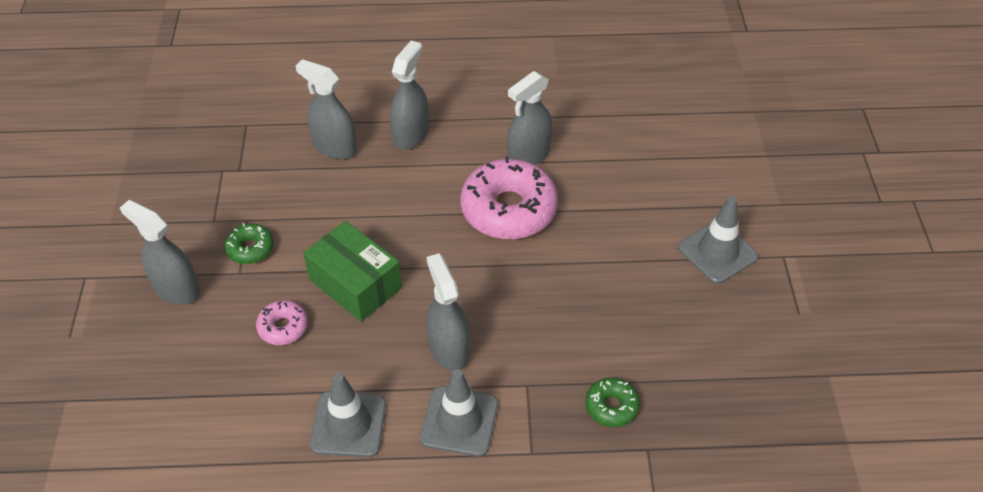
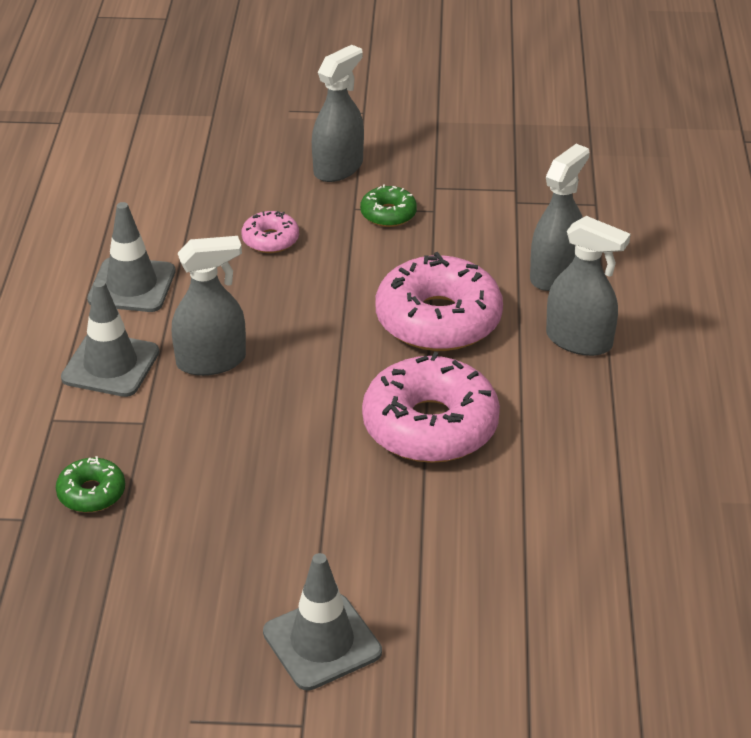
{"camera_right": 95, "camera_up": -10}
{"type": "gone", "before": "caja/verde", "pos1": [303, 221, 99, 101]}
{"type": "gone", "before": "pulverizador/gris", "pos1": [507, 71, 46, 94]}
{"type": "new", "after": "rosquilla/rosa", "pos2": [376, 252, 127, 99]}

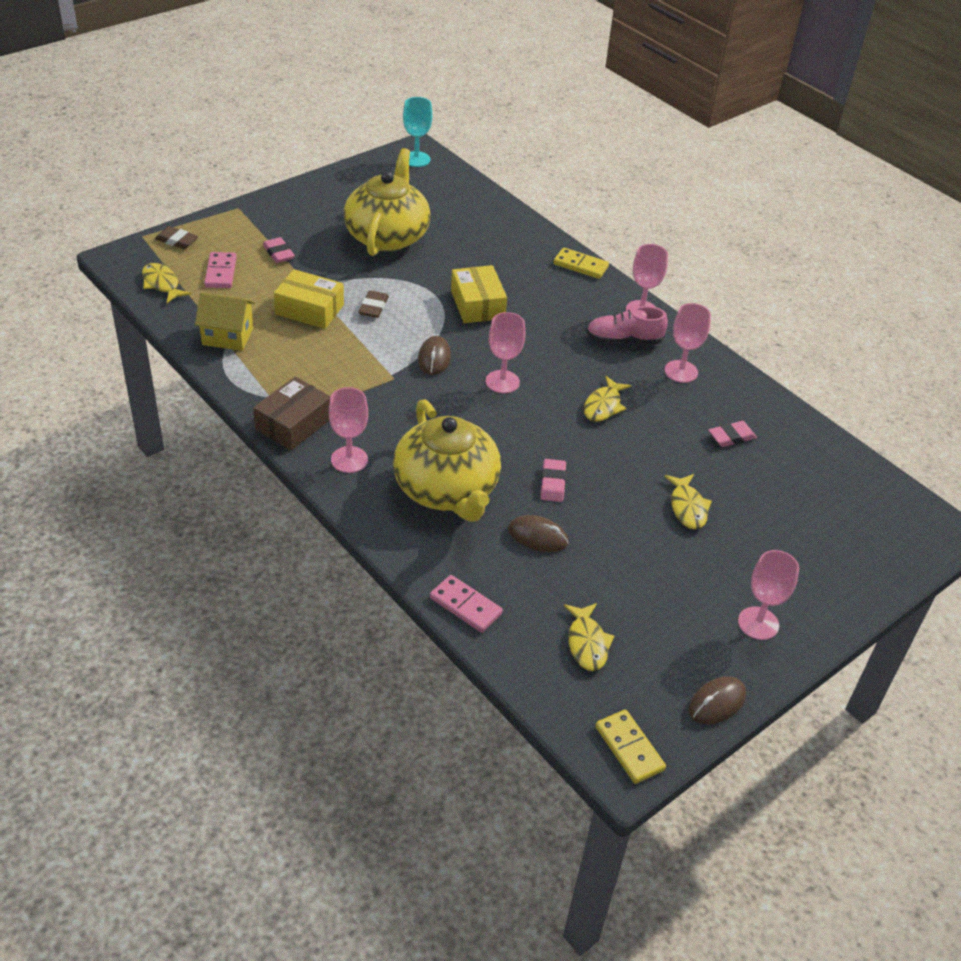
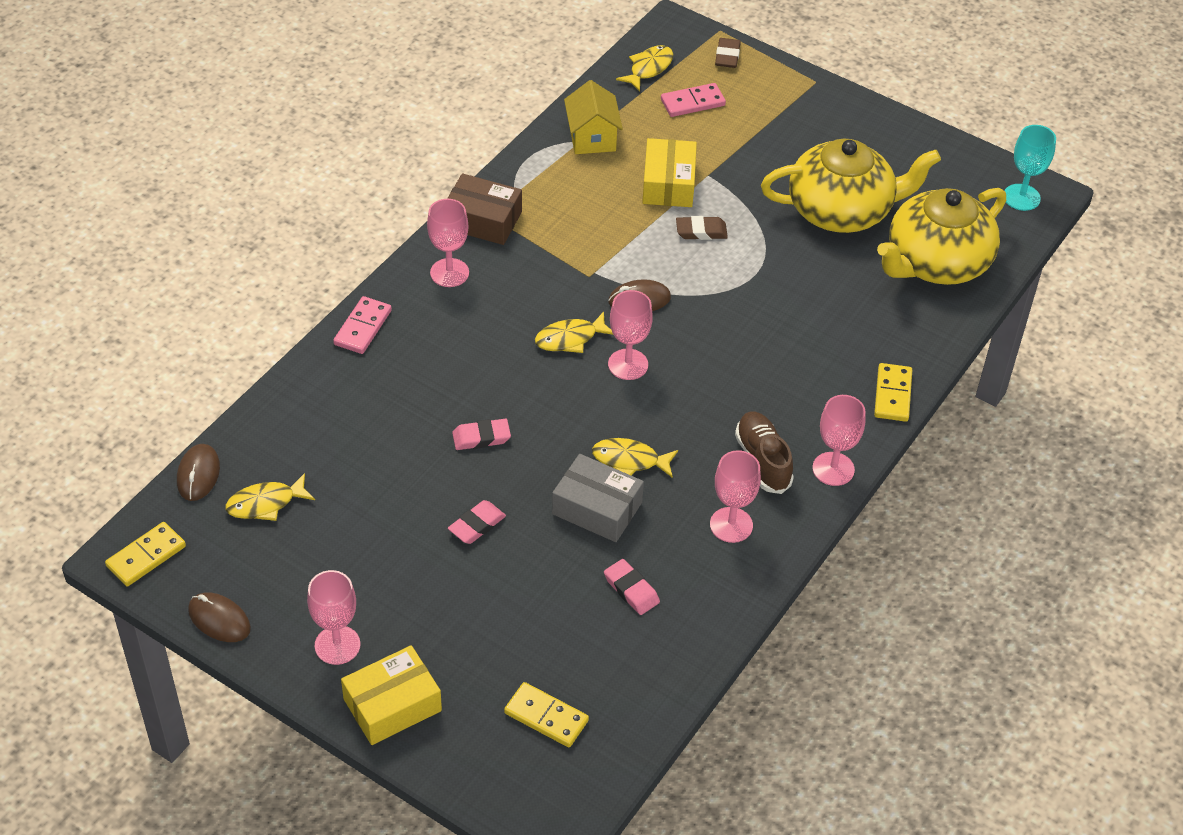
{"camera_right": 75, "camera_up": 5}
{"type": "new", "after": "ficha de dominó/amarillo", "pos2": [504, 682, 85, 65]}
{"type": "new", "after": "caja/gris", "pos2": [552, 454, 92, 88]}
{"type": "shifted", "before": "goma de borrar/rosa", "pos1": [263, 237, 32, 26], "pos2": [448, 500, 58, 44]}
{"type": "shifted", "before": "tetera/amarillo", "pos1": [393, 399, 108, 123], "pos2": [877, 188, 129, 97]}
{"type": "shifted", "before": "ficha de dominó/rosa", "pos1": [430, 575, 73, 58], "pos2": [333, 296, 59, 58]}
{"type": "shifted", "before": "caja/amarillo", "pos1": [451, 265, 56, 58], "pos2": [341, 645, 101, 100]}
{"type": "shifted", "before": "ratón/marrón", "pos1": [508, 515, 60, 37], "pos2": [177, 444, 43, 57]}
{"type": "shifted", "before": "pez/amarillo", "pos1": [664, 474, 48, 56], "pos2": [535, 311, 78, 42]}
{"type": "repainted", "before": "zapato/rosa", "after": "zapato/marrón", "pos1": [586, 306, 82, 38], "pos2": [735, 412, 59, 82]}

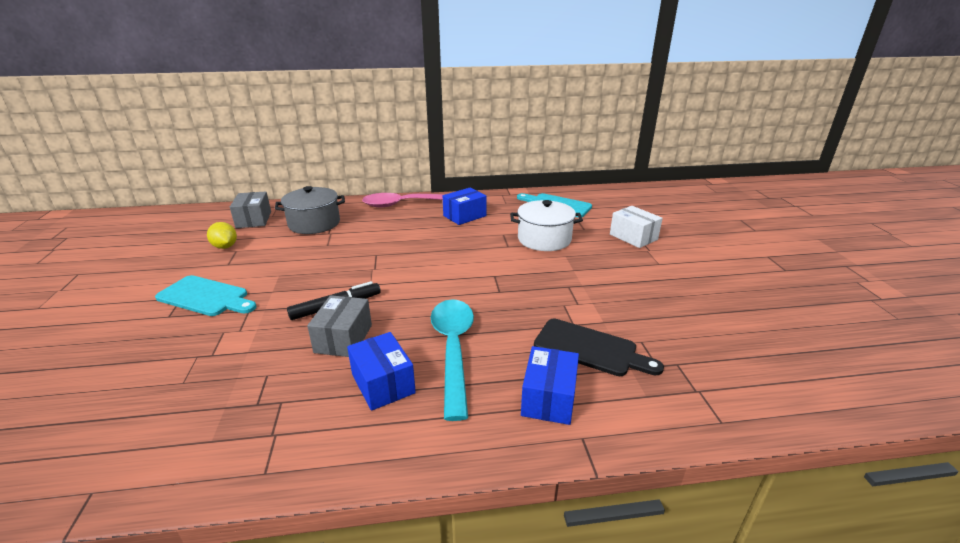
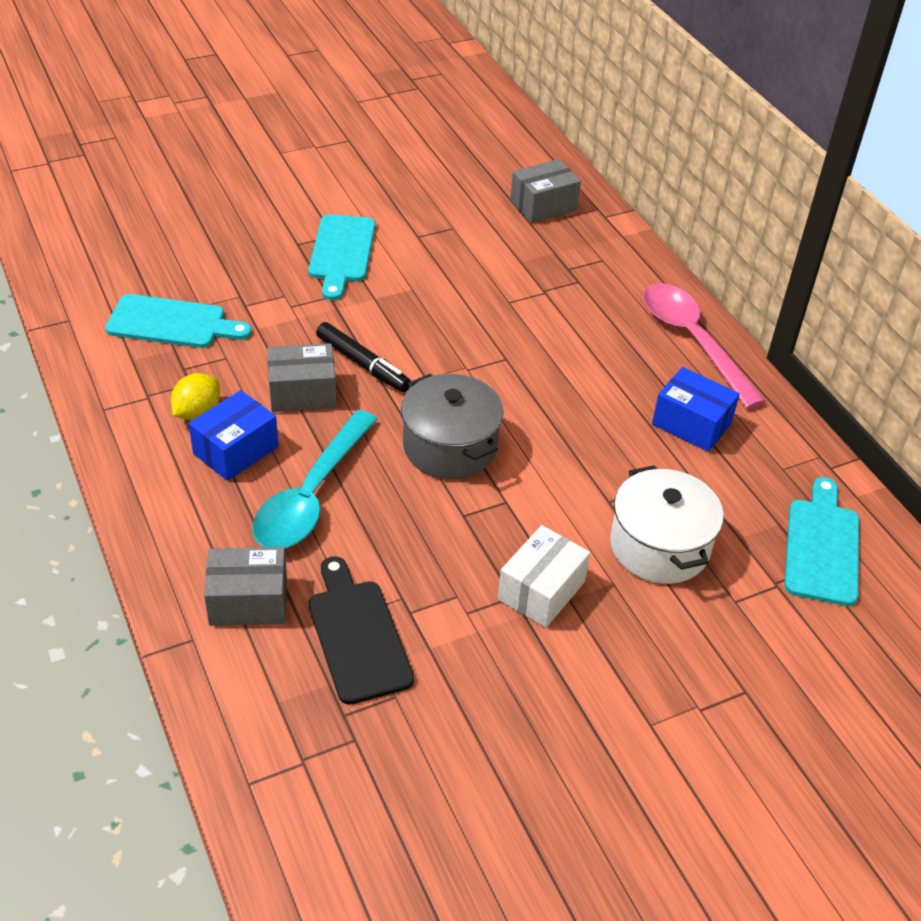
{"camera_right": 70, "camera_up": 15}
{"type": "new", "after": "tabla de cortar/turquesa", "pos2": [105, 294, 147, 54]}
{"type": "shifted", "before": "limón/amarillo", "pos1": [207, 222, 30, 27], "pos2": [171, 373, 49, 47]}
{"type": "shifted", "before": "olla/gris", "pos1": [275, 186, 70, 48], "pos2": [401, 374, 102, 105]}
{"type": "shifted", "before": "caja/blanco", "pos1": [610, 206, 53, 42], "pos2": [498, 525, 92, 103]}
{"type": "repainted", "before": "caja/azul", "after": "caja/gris", "pos1": [521, 346, 58, 79], "pos2": [204, 547, 83, 79]}
{"type": "rotated", "before": "cuchara/turquesa", "pos1": [431, 299, 43, 122], "pos2": [252, 410, 125, 138], "turn": 135}
{"type": "rotated", "before": "tabla de cortar/negro", "pos1": [534, 319, 130, 57], "pos2": [308, 556, 106, 149], "turn": 150}

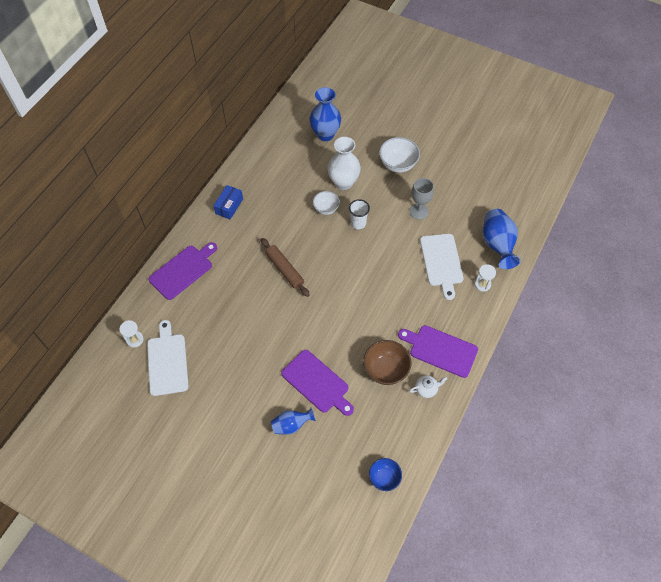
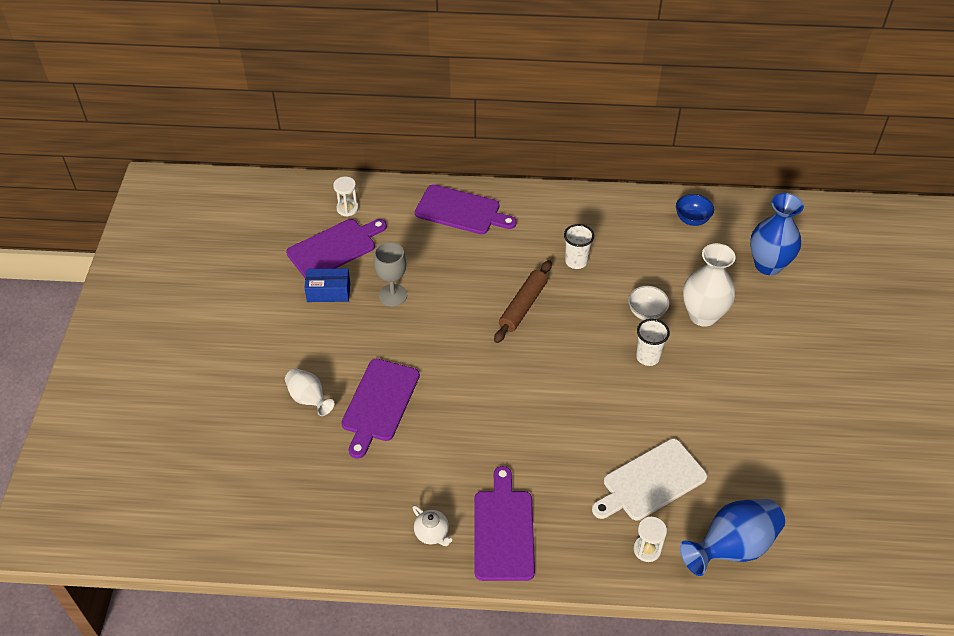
{"camera_right": 65, "camera_up": -10}
{"type": "gone", "before": "cuenco/marrón", "pos1": [363, 340, 48, 45]}
{"type": "gone", "before": "cuenco/blanco", "pos1": [379, 137, 41, 36]}
{"type": "new", "after": "vaso/blanco", "pos2": [564, 224, 30, 45]}
{"type": "shifted", "before": "caja/azul", "pos1": [213, 185, 30, 34], "pos2": [304, 268, 46, 34]}
{"type": "shifted", "before": "cuenco/azul", "pos1": [369, 458, 33, 33], "pos2": [676, 194, 38, 32]}
{"type": "shifted", "before": "copa/gris", "pos1": [409, 178, 25, 42], "pos2": [373, 242, 34, 64]}
{"type": "repainted", "before": "tabla de cortar/blanco", "after": "tabla de cortar/morado", "pos1": [147, 320, 41, 76], "pos2": [286, 219, 101, 59]}
{"type": "repainted", "before": "florero/azul", "after": "florero/blanco", "pos1": [271, 408, 45, 27], "pos2": [285, 368, 49, 48]}

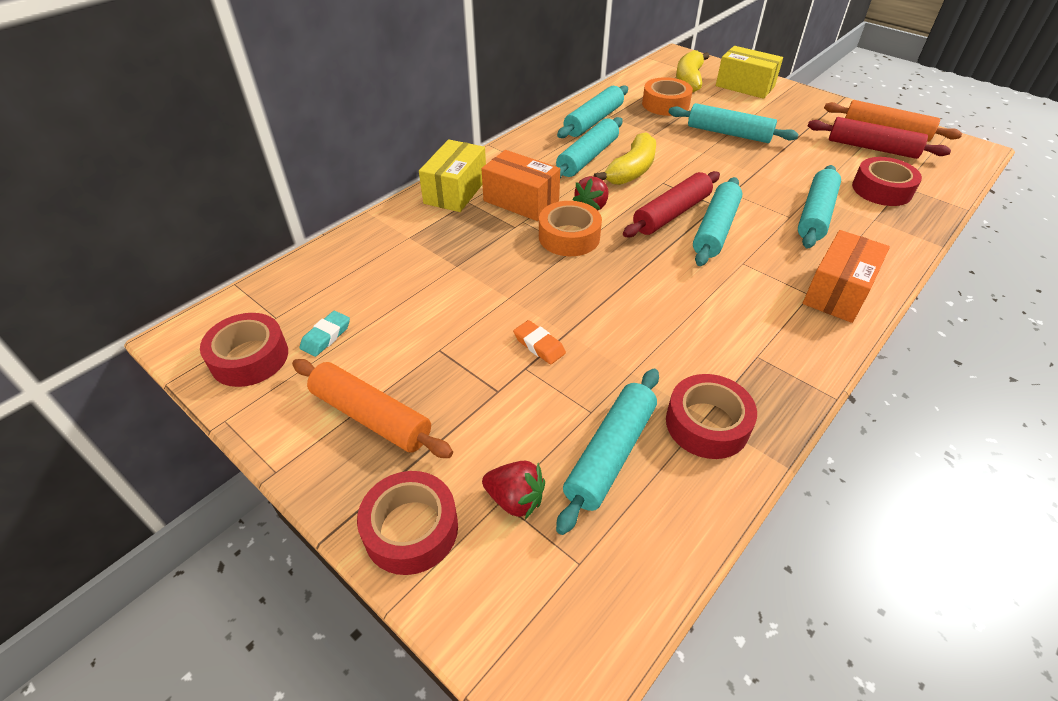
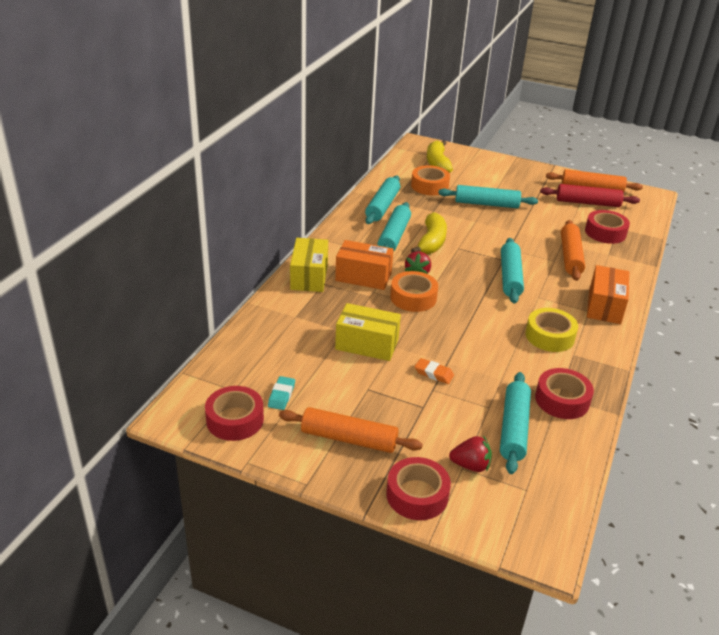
{"camera_right": -20, "camera_up": -10}
{"type": "gone", "before": "rodillo/rojo", "pos1": [623, 171, 97, 66]}
{"type": "new", "after": "cinta adhesiva/amarillo", "pos2": [525, 308, 53, 44]}
{"type": "shifted", "before": "caja/amarillo", "pos1": [716, 46, 67, 53], "pos2": [335, 303, 66, 58]}
{"type": "repainted", "before": "rodillo/turquesa", "after": "rodillo/naranja", "pos1": [798, 165, 43, 83], "pos2": [561, 220, 24, 61]}

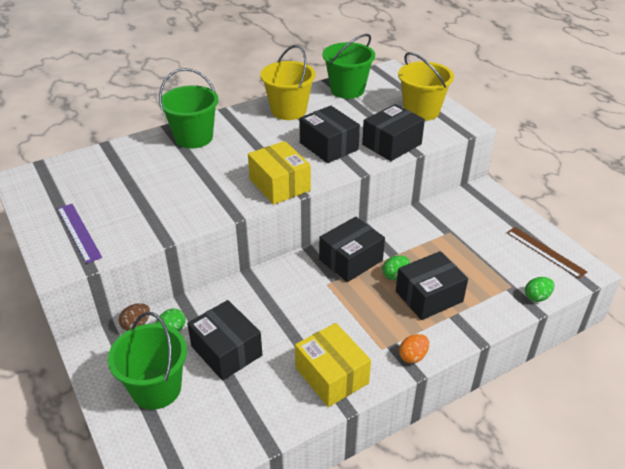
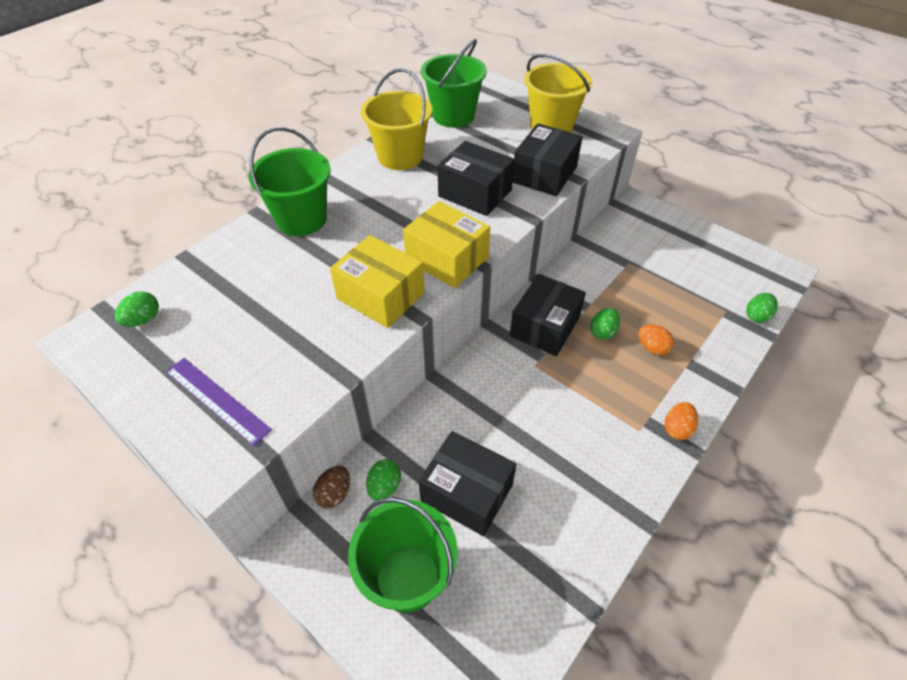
{"camera_right": -20, "camera_up": 10}
{"type": "gone", "before": "regla/marrón", "pos1": [506, 227, 81, 51]}
{"type": "new", "after": "huevo/verde", "pos2": [115, 291, 44, 36]}
{"type": "shifted", "before": "caja/amarillo", "pos1": [295, 323, 76, 84], "pos2": [330, 235, 94, 93]}
{"type": "swapped", "before": "caja/negro", "after": "huevo/naranja", "pos1": [396, 251, 72, 69], "pos2": [638, 324, 36, 32]}

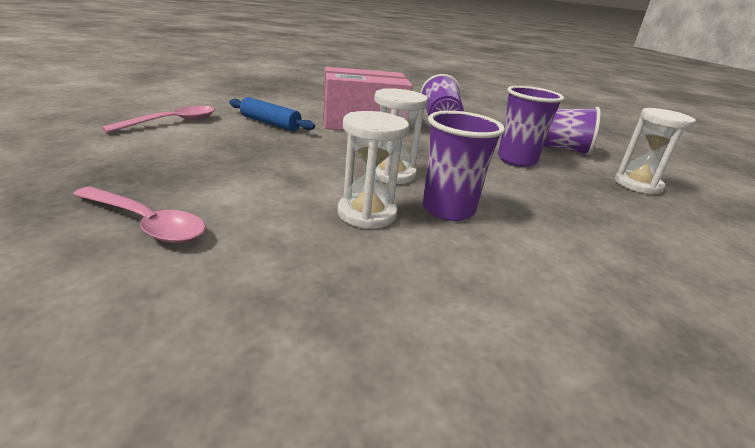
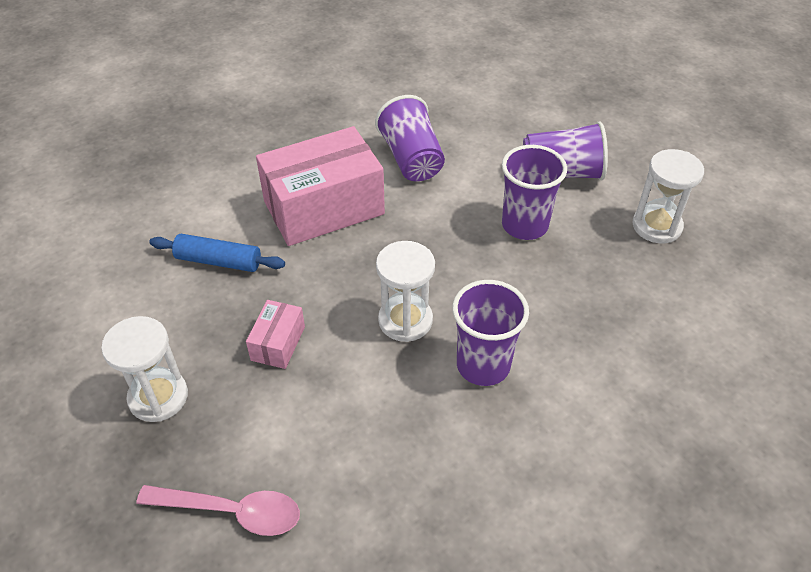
{"camera_right": -15, "camera_up": 20}
{"type": "gone", "before": "cuchara/rosa", "pos1": [101, 106, 114, 27]}
{"type": "new", "after": "caja/rosa", "pos2": [246, 300, 59, 69]}
{"type": "shifted", "before": "reloj de arena/blanco", "pos1": [338, 111, 71, 118], "pos2": [101, 316, 87, 106]}

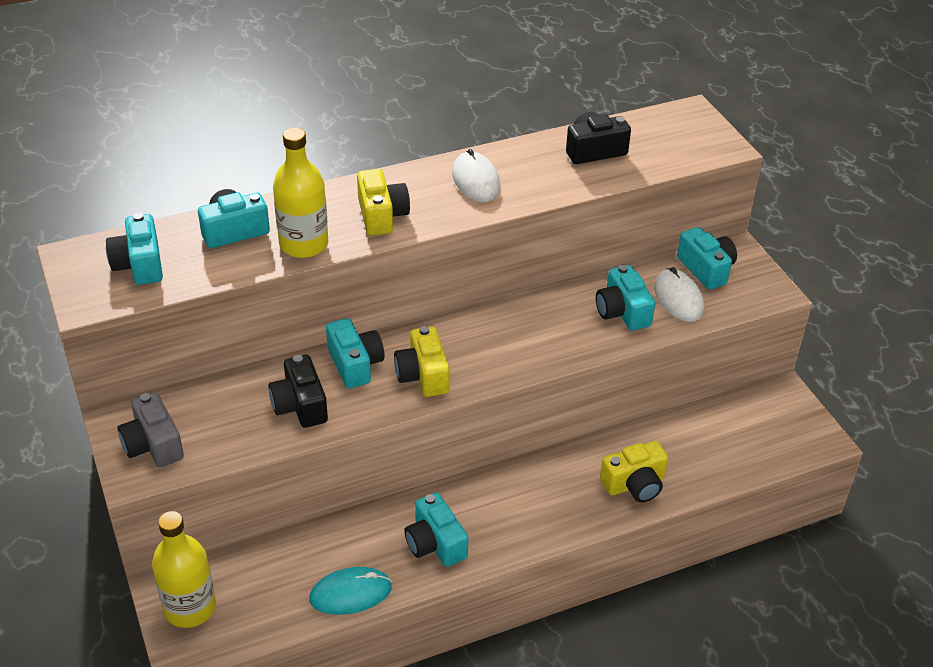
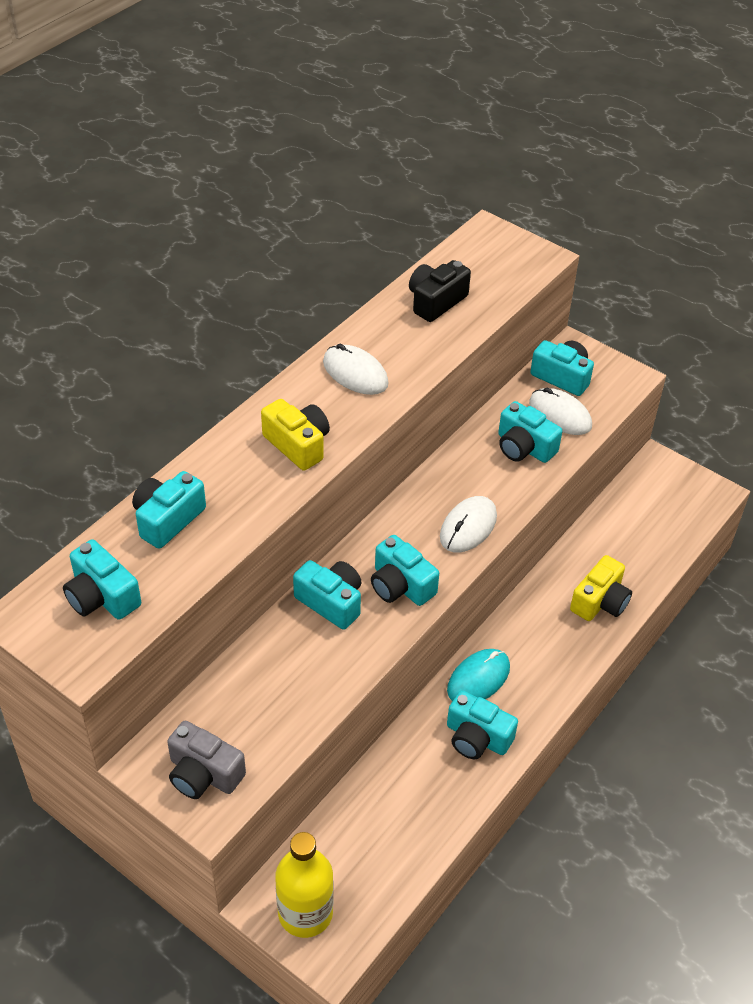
{"camera_right": -30, "camera_up": 5}
{"type": "gone", "before": "cámara/negro", "pos1": [268, 355, 60, 73]}
{"type": "gone", "before": "botella/amarillo", "pos1": [273, 128, 55, 130]}
{"type": "new", "after": "ratón/blanco", "pos2": [440, 496, 57, 56]}
{"type": "shifted", "before": "ratón/turquesa", "pos1": [309, 567, 83, 48], "pos2": [447, 649, 63, 52]}
{"type": "repainted", "before": "cámara/amarillo", "after": "cámara/turquesa", "pos1": [394, 326, 55, 71], "pos2": [371, 535, 68, 71]}

